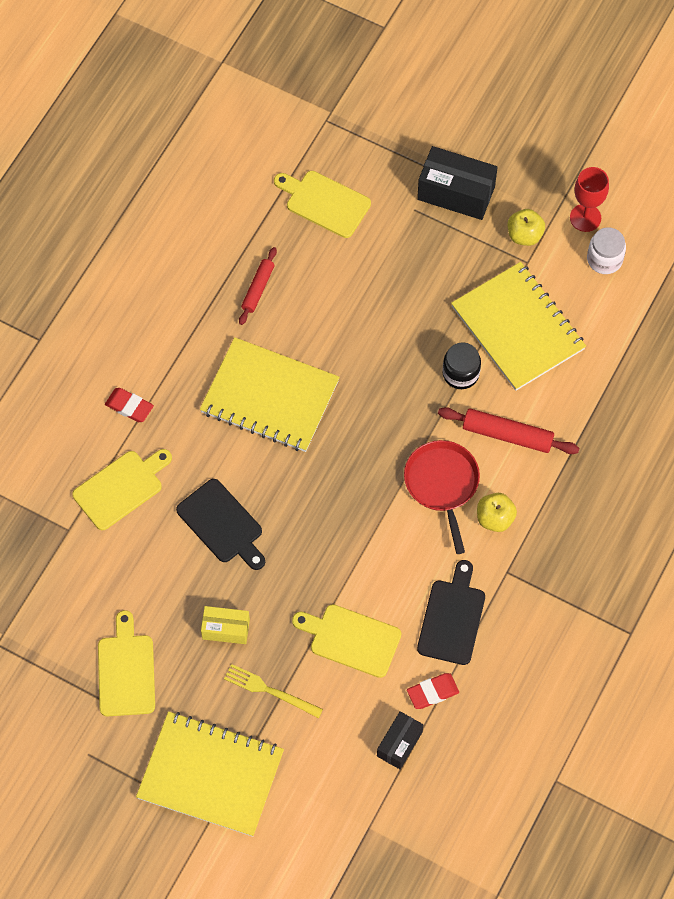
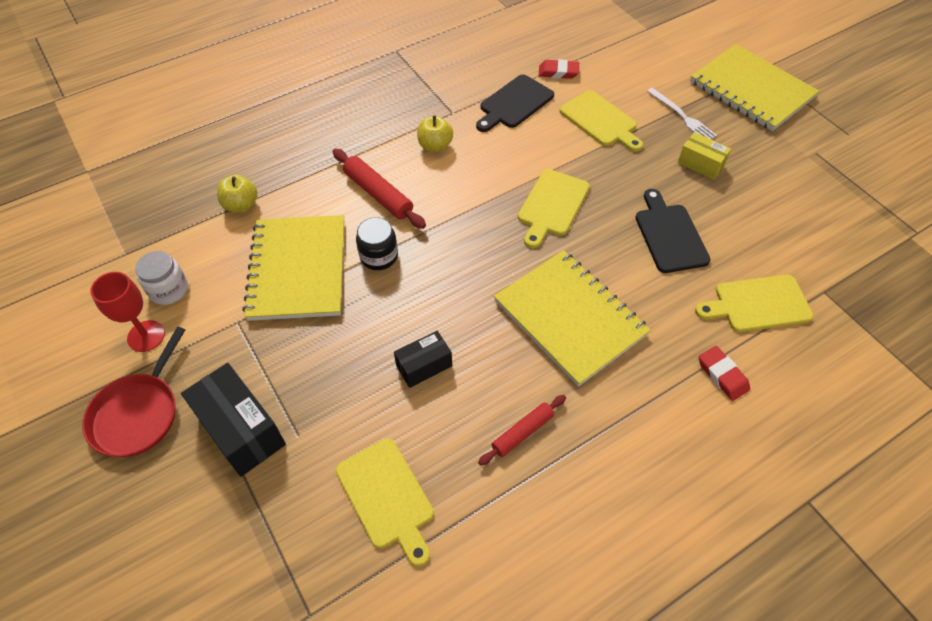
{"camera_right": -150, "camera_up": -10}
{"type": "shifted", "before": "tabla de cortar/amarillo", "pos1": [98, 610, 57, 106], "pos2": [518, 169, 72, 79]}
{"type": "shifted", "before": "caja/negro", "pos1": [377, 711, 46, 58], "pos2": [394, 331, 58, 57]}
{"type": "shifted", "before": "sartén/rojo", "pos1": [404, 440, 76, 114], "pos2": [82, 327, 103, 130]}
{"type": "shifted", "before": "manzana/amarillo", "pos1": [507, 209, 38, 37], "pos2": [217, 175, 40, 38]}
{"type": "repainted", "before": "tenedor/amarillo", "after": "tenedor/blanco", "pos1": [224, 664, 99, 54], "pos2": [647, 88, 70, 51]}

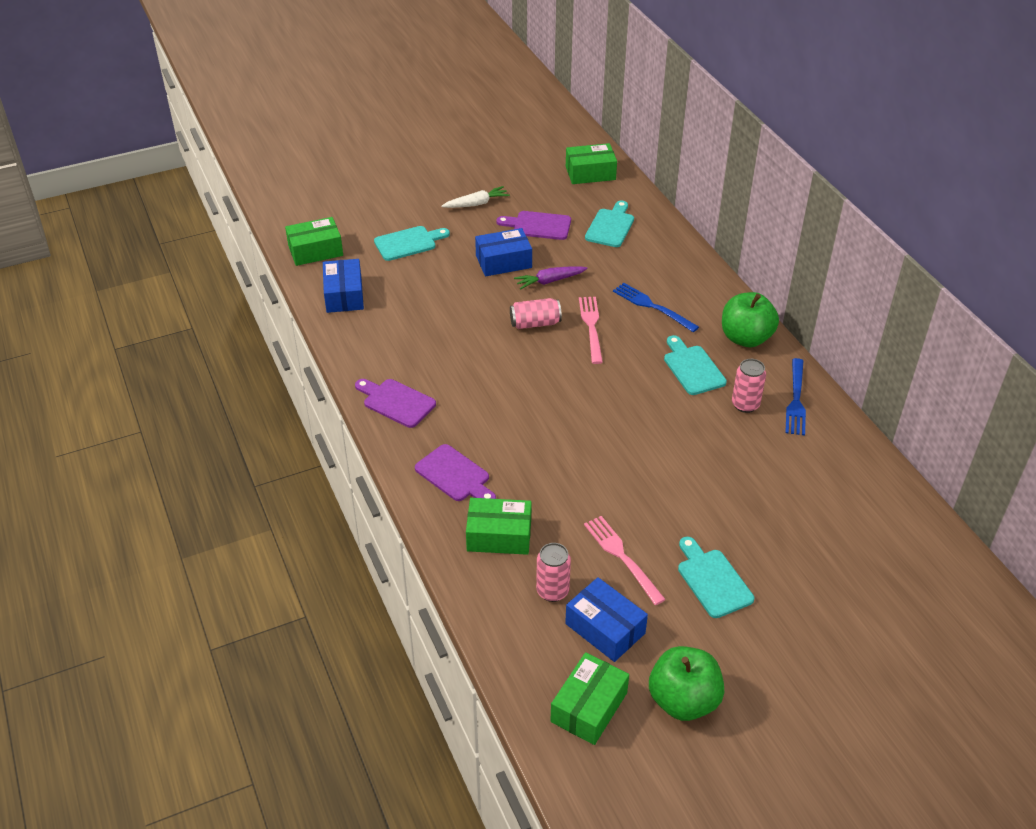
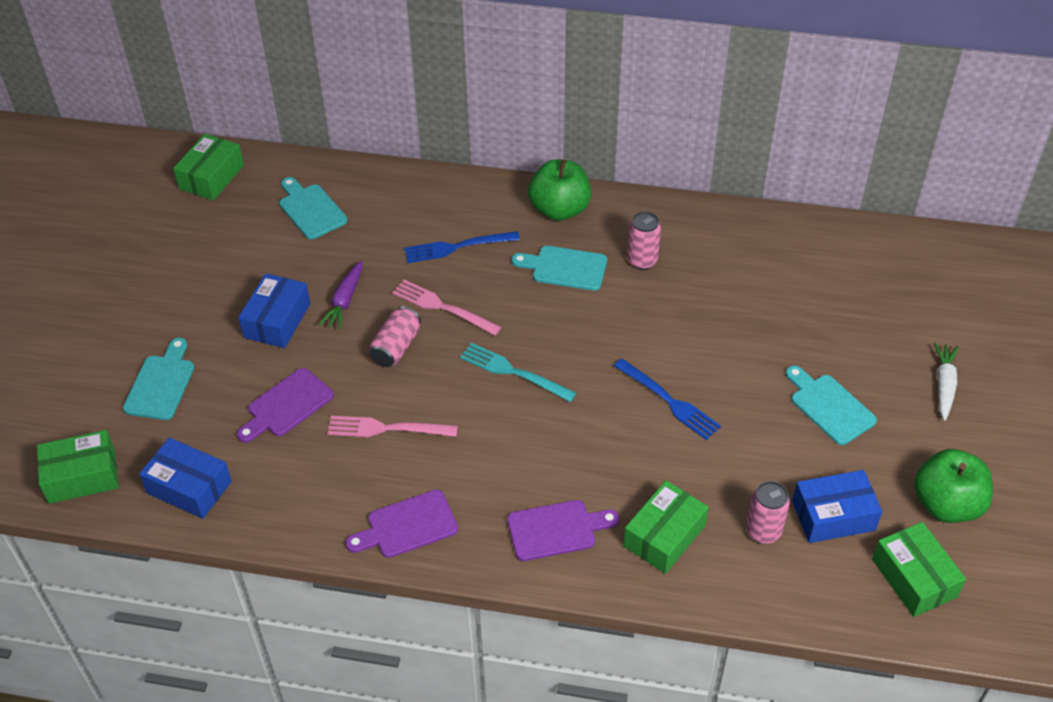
{"camera_right": -55, "camera_up": 5}
{"type": "new", "after": "tenedor/turquesa", "pos2": [460, 343, 116, 59]}
{"type": "shifted", "before": "zanahoria/blanco", "pos1": [441, 186, 69, 22], "pos2": [934, 342, 25, 79]}
{"type": "shifted", "before": "tabla de cortar/morado", "pos1": [497, 211, 74, 29], "pos2": [237, 368, 97, 75]}
{"type": "shifted", "before": "tenedor/rosa", "pos1": [584, 516, 82, 89], "pos2": [327, 416, 131, 21]}
{"type": "shifted", "before": "tenedor/azul", "pos1": [785, 358, 21, 78], "pos2": [614, 358, 107, 82]}
{"type": "rotated", "before": "caja/verde", "pos1": [285, 217, 58, 49], "pos2": [37, 430, 82, 74], "turn": 60}
{"type": "rotated", "before": "tabla de cortar/turquesa", "pos1": [678, 537, 76, 81], "pos2": [786, 366, 91, 79], "turn": 45}

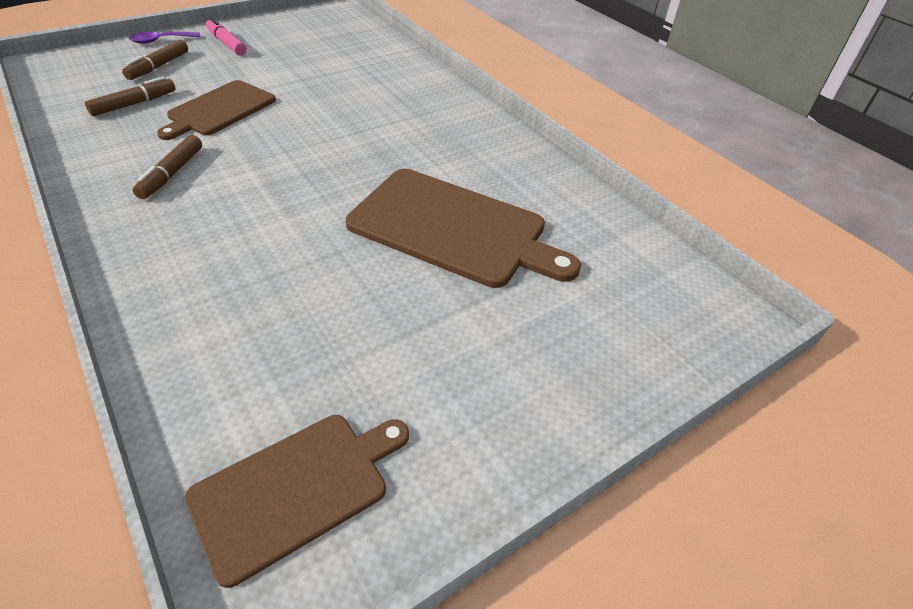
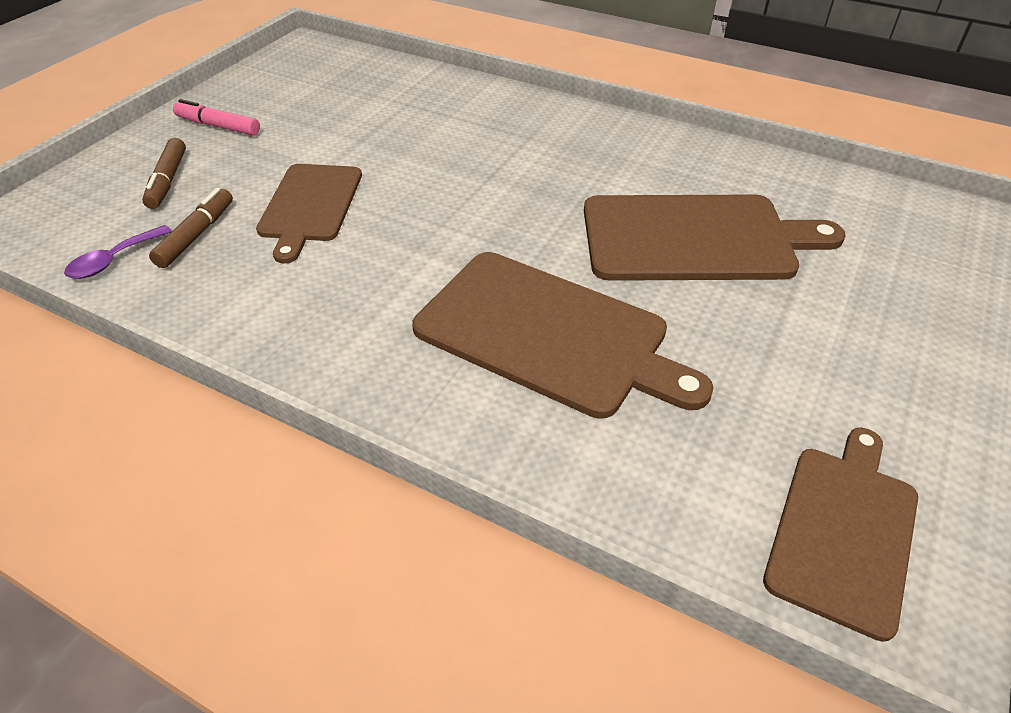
{"camera_right": -25, "camera_up": 0}
{"type": "gone", "before": "rotulador/marrón", "pos1": [133, 135, 69, 64]}
{"type": "new", "after": "tabla de cortar/marrón", "pos2": [412, 252, 302, 167]}
{"type": "shifted", "before": "cuchara/morado", "pos1": [129, 32, 71, 12], "pos2": [64, 225, 108, 54]}

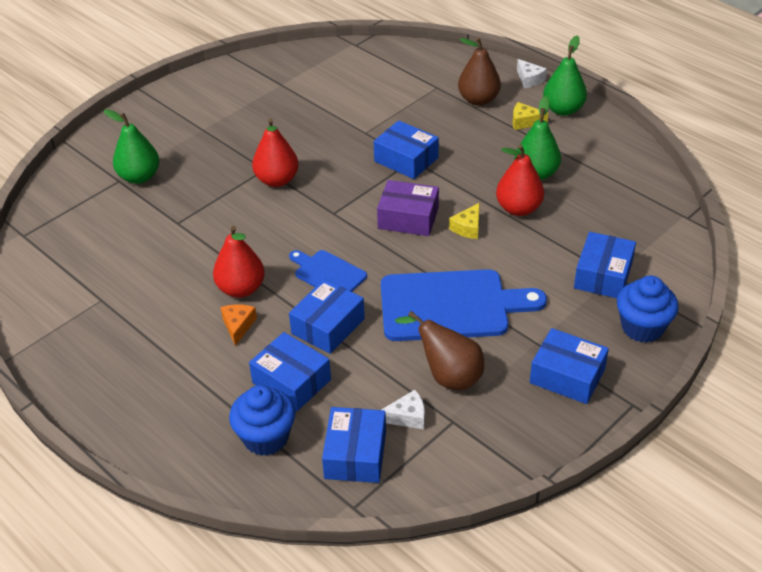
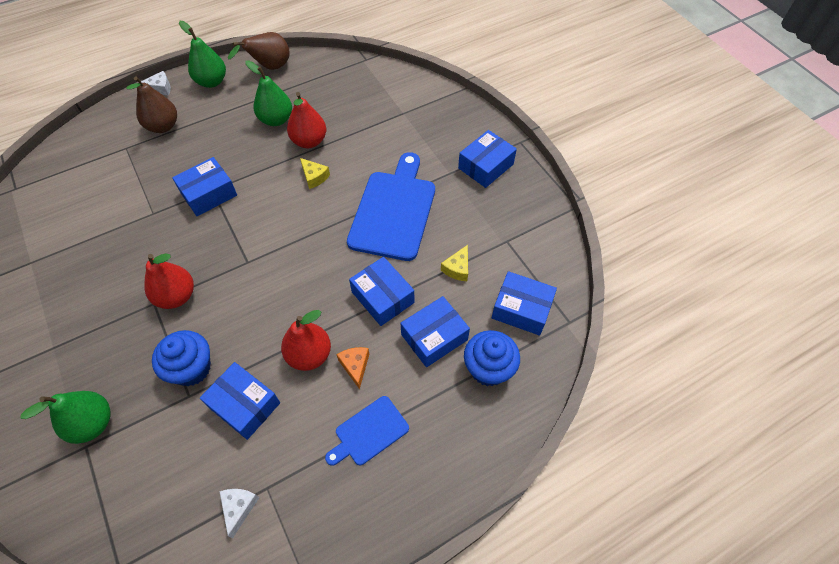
{"camera_right": -75, "camera_up": 15}
{"type": "gone", "before": "caja/morado", "pos1": [377, 180, 62, 56]}
{"type": "shifted", "before": "tabla de cortar/azul", "pos1": [289, 250, 78, 42], "pos2": [325, 396, 84, 70]}
{"type": "shifted", "before": "queso/blanco", "pos1": [381, 390, 44, 39], "pos2": [219, 489, 41, 49]}
{"type": "shifted", "before": "pera/marrón", "pos1": [395, 311, 89, 79], "pos2": [228, 32, 62, 38]}
{"type": "shifted", "before": "queso/amarillo", "pos1": [513, 102, 35, 28], "pos2": [441, 245, 27, 36]}
{"type": "shifted", "before": "caja/azul", "pos1": [574, 232, 62, 66], "pos2": [200, 362, 80, 78]}
{"type": "shifted", "before": "magdalena/azul", "pos1": [617, 276, 62, 67], "pos2": [152, 330, 59, 56]}
{"type": "rotated", "before": "queso/naranja", "pos1": [221, 304, 36, 42], "pos2": [336, 347, 33, 42], "turn": 60}

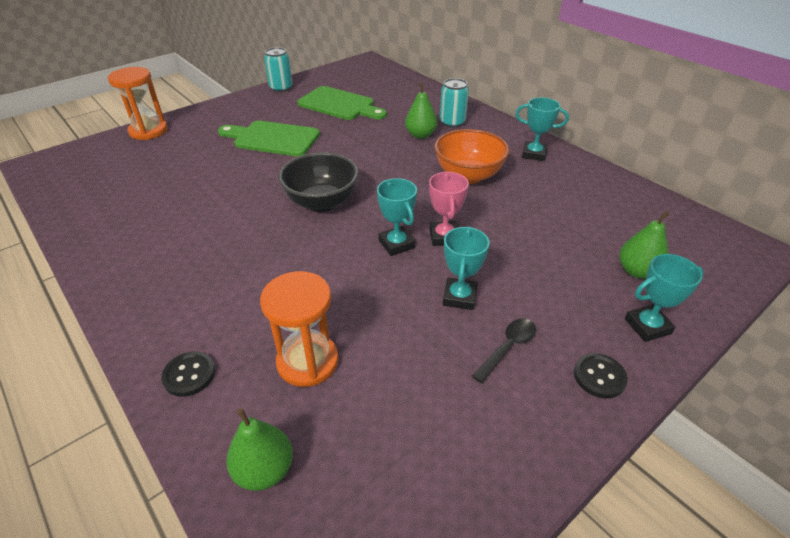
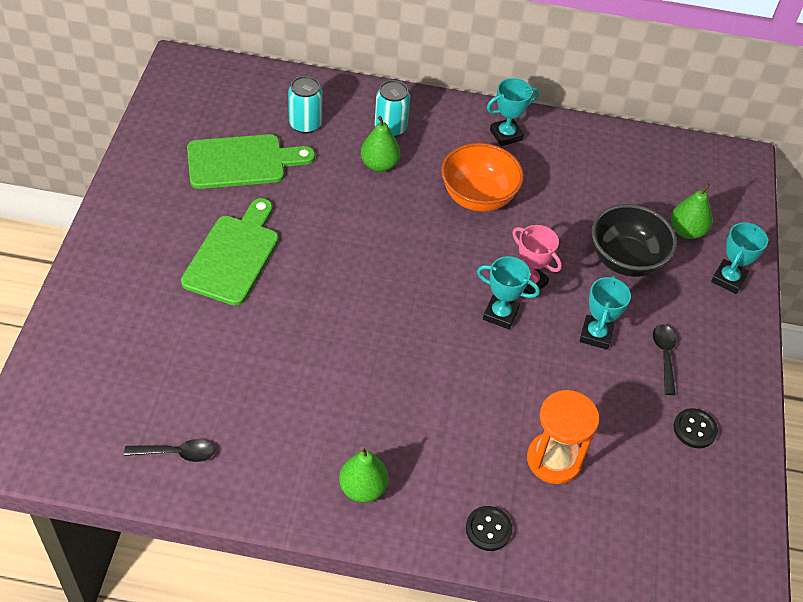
{"camera_right": -45, "camera_up": 10}
{"type": "gone", "before": "reloj de arena/naranja", "pos1": [108, 67, 60, 73]}
{"type": "new", "after": "cuchara/negro", "pos2": [124, 439, 91, 23]}
{"type": "shifted", "before": "pera/verde", "pos1": [226, 408, 67, 83], "pos2": [339, 446, 50, 57]}
{"type": "shifted", "before": "lata/turquesa", "pos1": [264, 47, 29, 45], "pos2": [288, 76, 34, 58]}
{"type": "shifted", "before": "cuenco/negro", "pos1": [278, 152, 81, 60], "pos2": [592, 204, 85, 73]}
{"type": "shifted", "before": "botón/negro", "pos1": [574, 353, 54, 46], "pos2": [673, 408, 45, 40]}
{"type": "rotated", "before": "tabla de cortar/verde", "pos1": [218, 121, 102, 36], "pos2": [181, 198, 98, 108], "turn": 135}
{"type": "rotated", "before": "trofeo/turquesa", "pos1": [443, 226, 47, 84], "pos2": [580, 275, 51, 75], "turn": 45}

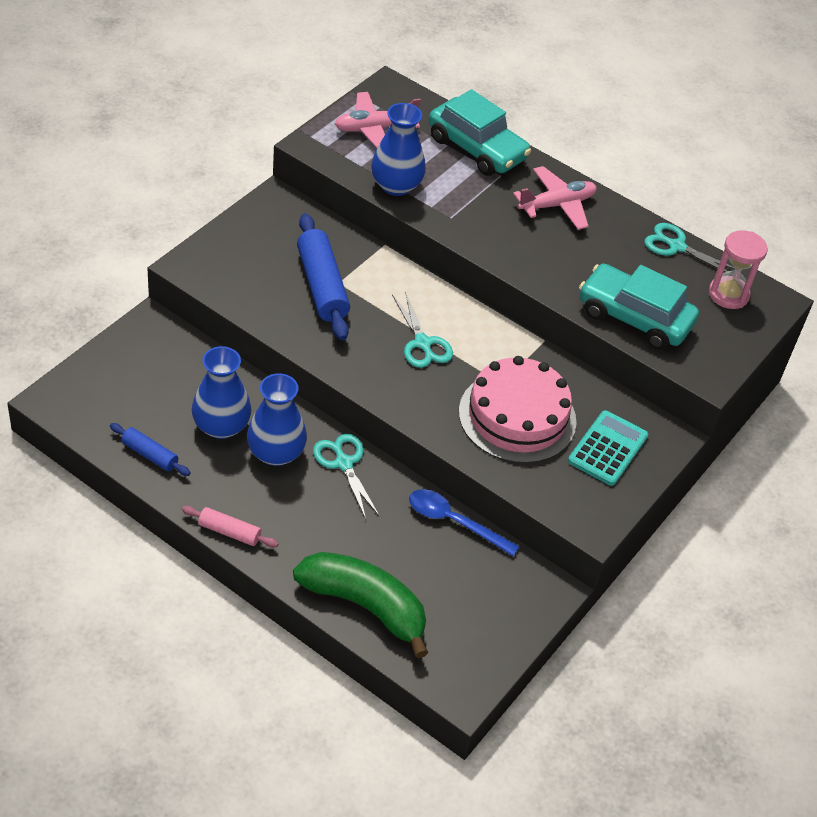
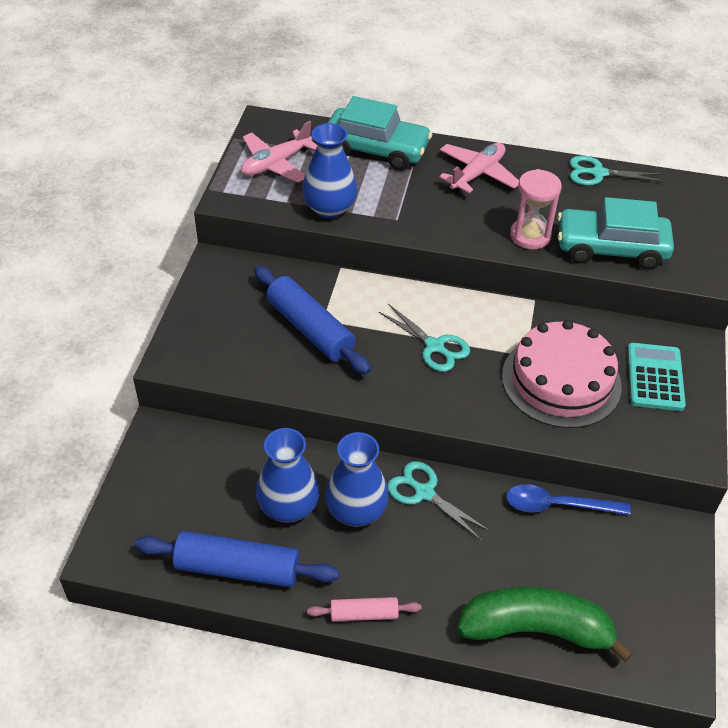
{"camera_right": -20, "camera_up": 0}
{"type": "shifted", "before": "reloj de arena/rosa", "pos1": [709, 230, 59, 79], "pos2": [510, 169, 52, 80]}
{"type": "scaled", "before": "rodillo/azul", "pos1": [110, 423, 81, 53], "pos2": [135, 531, 204, 56], "scale": 1.85}

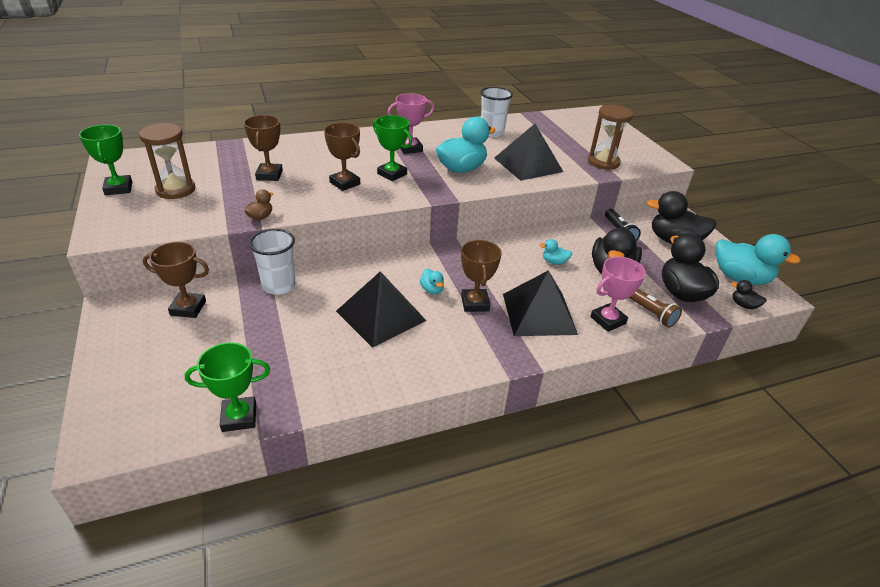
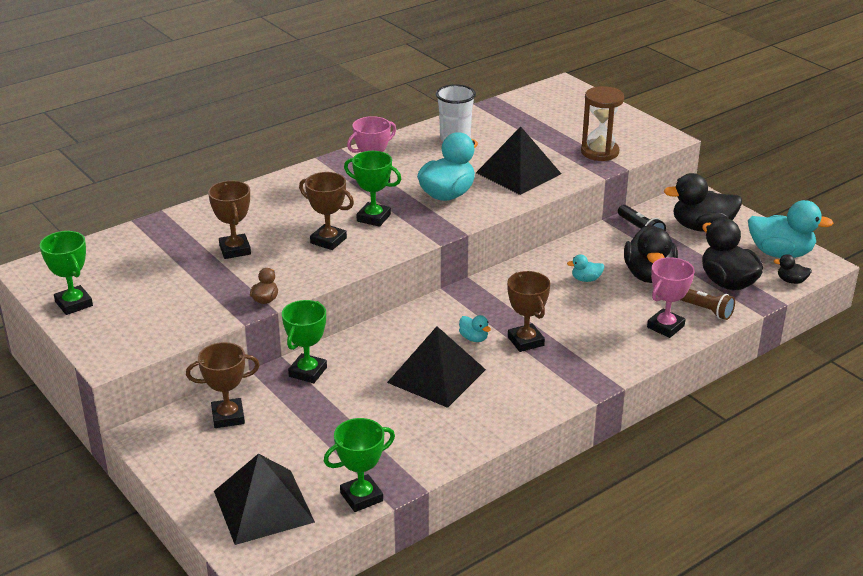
{"camera_right": -15, "camera_up": -5}
{"type": "gone", "before": "reloj de arena/marrón", "pos1": [139, 123, 56, 76]}
{"type": "shifted", "before": "pirámide/negro", "pos1": [503, 270, 75, 66], "pos2": [214, 454, 101, 91]}
{"type": "swapped", "before": "vaso/blanco", "after": "trofeo/verde", "pos1": [249, 229, 46, 66], "pos2": [282, 300, 45, 83]}

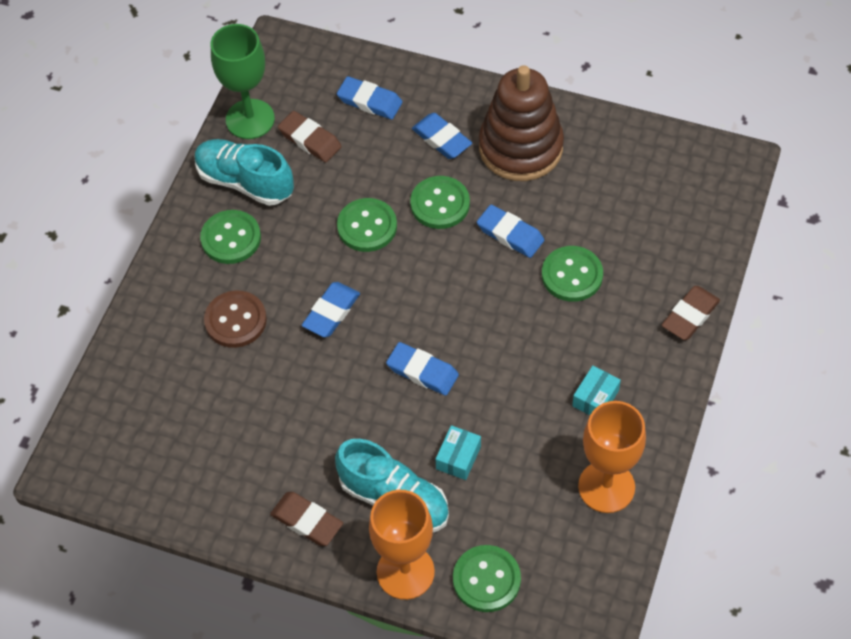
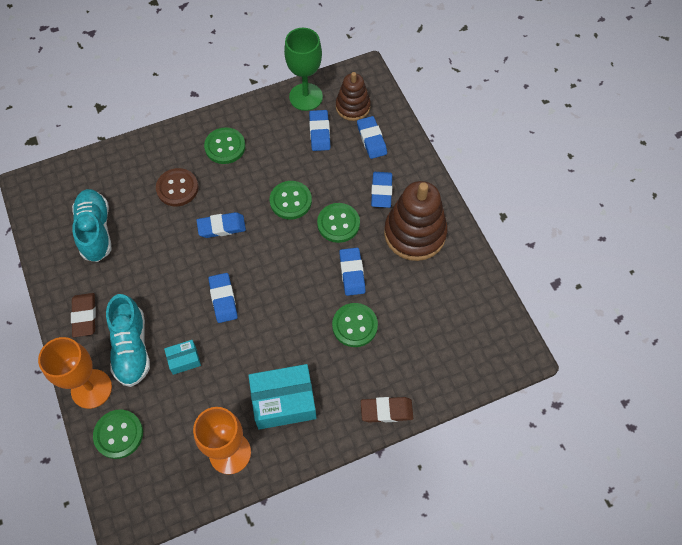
{"camera_right": 45, "camera_up": 5}
{"type": "new", "after": "juguete apilable/marrón", "pos2": [336, 72, 35, 49]}
{"type": "shifted", "before": "zapato/turquesa", "pos1": [195, 139, 99, 67], "pos2": [72, 189, 40, 73]}
{"type": "repainted", "before": "goma de borrar/marrón", "after": "goma de borrar/azul", "pos1": [278, 111, 64, 51], "pos2": [309, 110, 21, 41]}
{"type": "scaled", "before": "caja/turquesa", "pos1": [572, 366, 49, 49], "pos2": [248, 364, 68, 66], "scale": 1.98}

